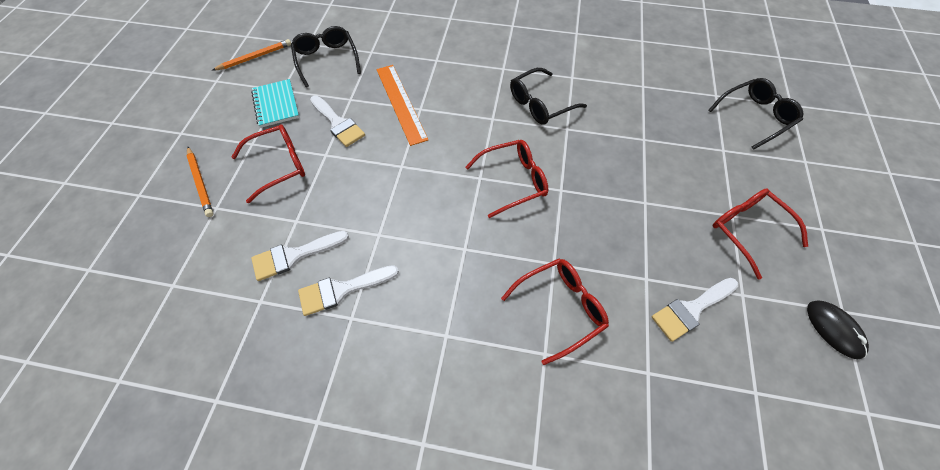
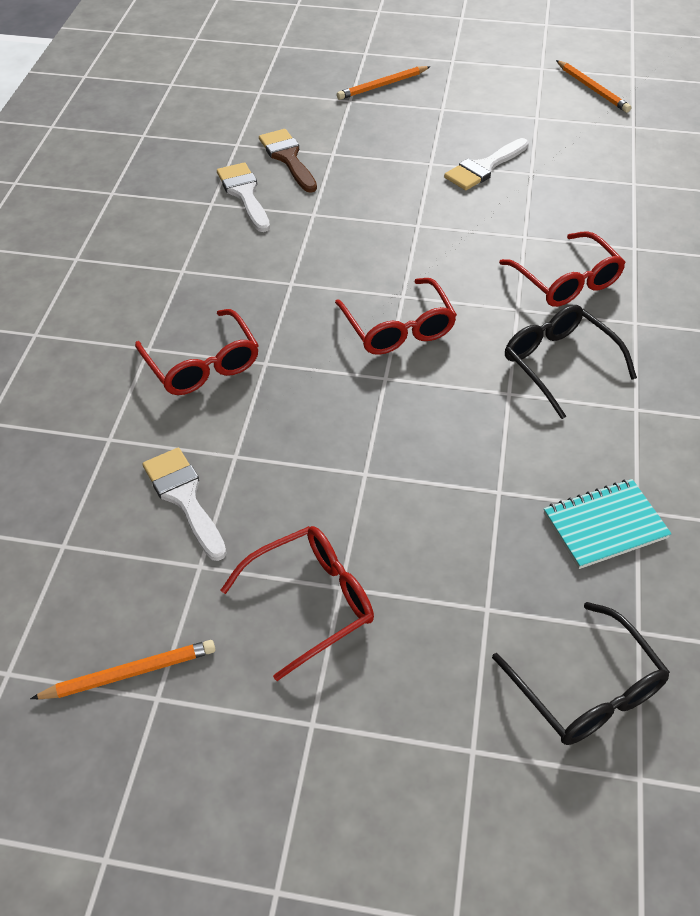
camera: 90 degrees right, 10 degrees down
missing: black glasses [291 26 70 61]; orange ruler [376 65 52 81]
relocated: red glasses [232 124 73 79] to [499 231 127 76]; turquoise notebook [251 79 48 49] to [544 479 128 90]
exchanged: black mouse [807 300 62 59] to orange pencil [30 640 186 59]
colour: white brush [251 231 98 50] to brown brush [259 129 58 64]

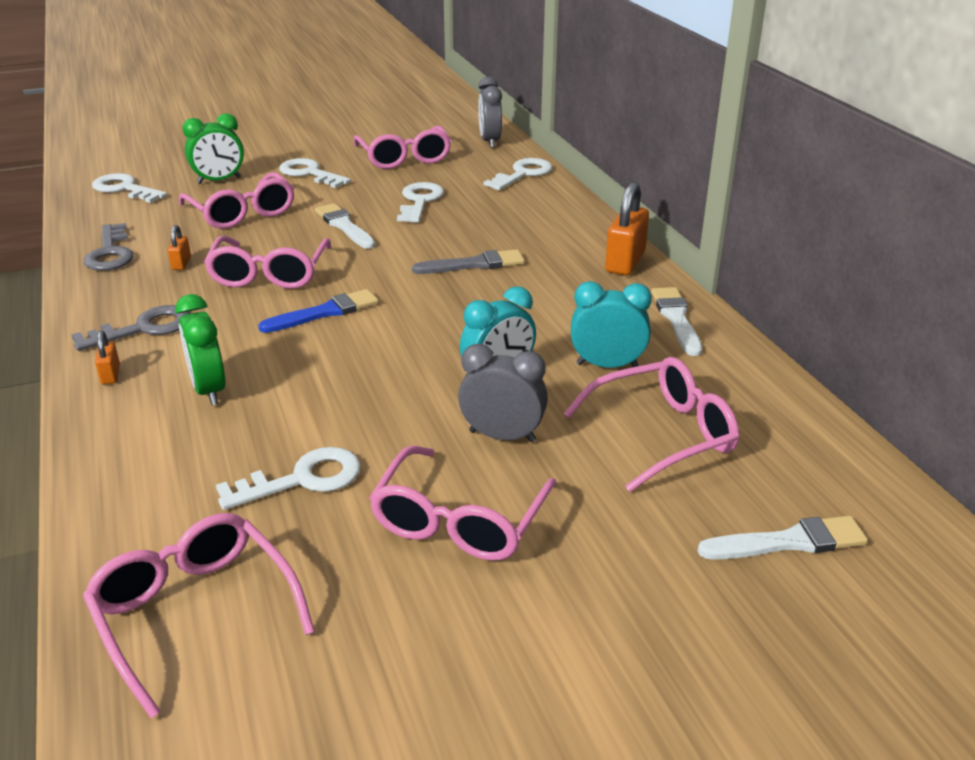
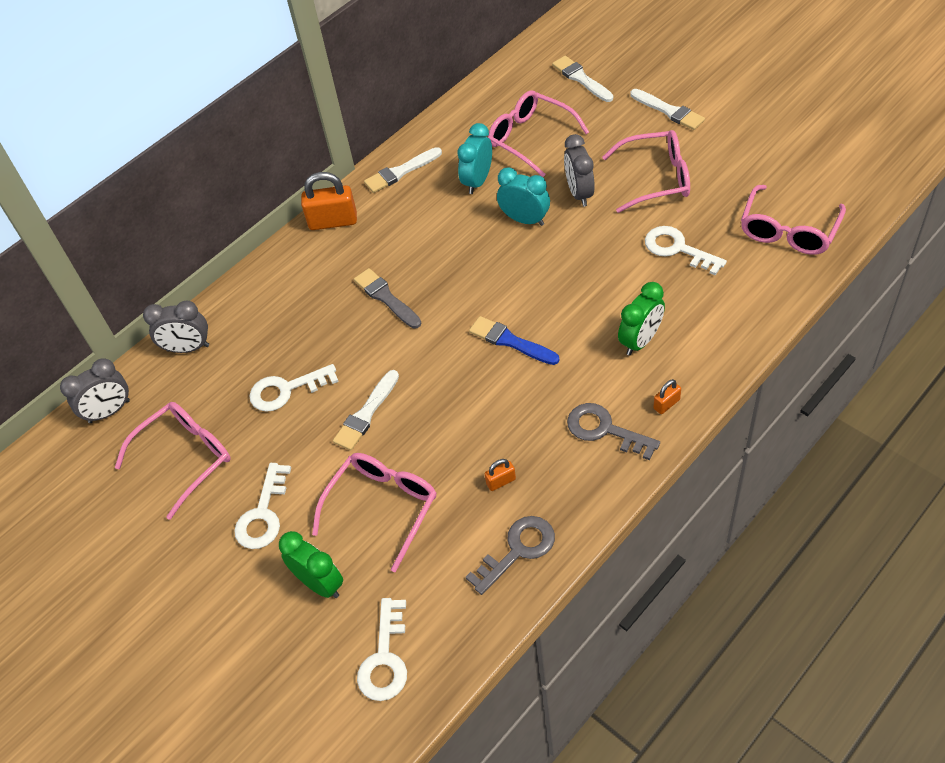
camera: 110 degrees left, 20 degrees up
missing: pink glasses [204 236 127 53]
appeared: white brush [630 89 75 41]
exchanged: white key [484 158 68 32] to grey clock [143 300 66 53]
spun: turquoise clock [571 281 81 87] = [457 123 35 71] 45 degrees clockwise

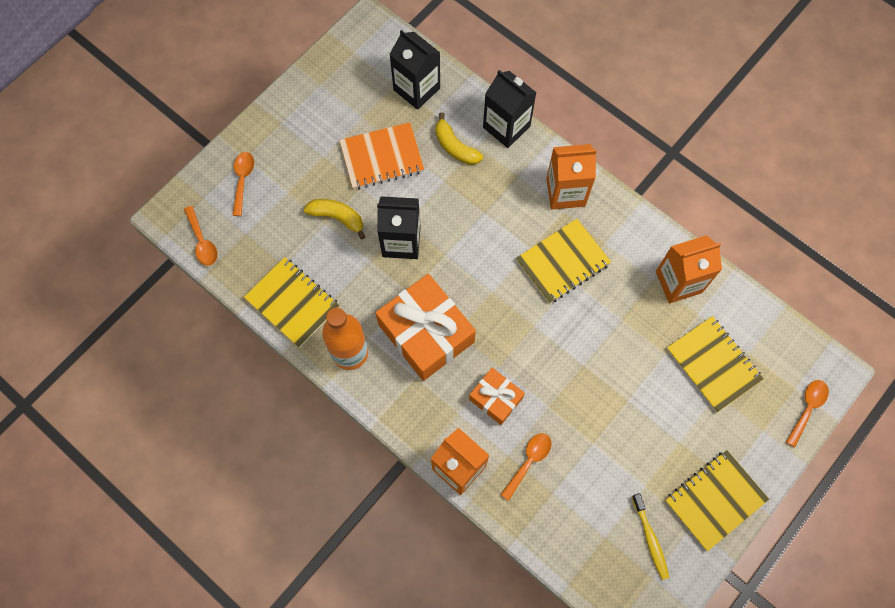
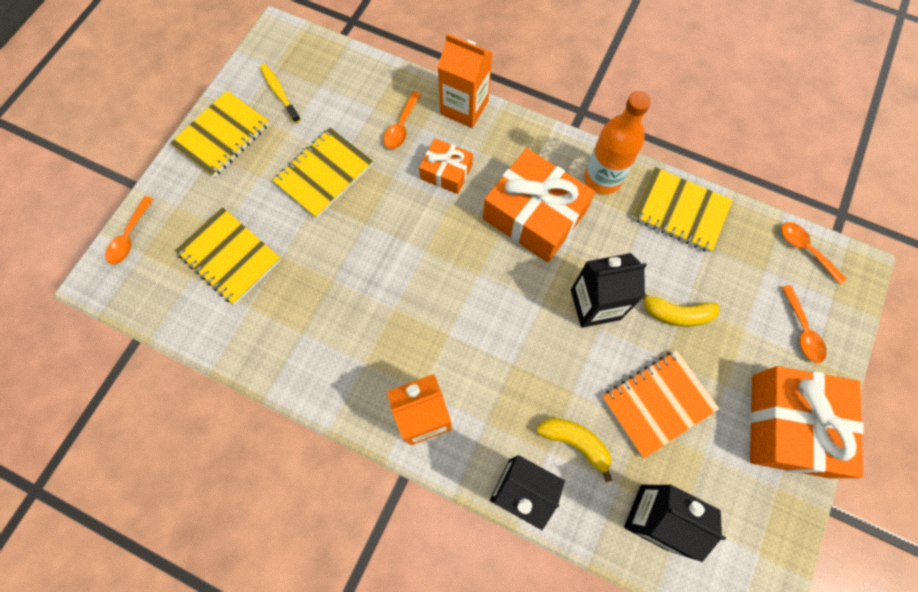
camera: 165 degrees right, 0 degrees up
missing: orange carton [656 235 66 68]
appeared: orange gift [750 366 114 113]
relocated: yellow notebook [516 219 95 85] to [272 127 101 91]

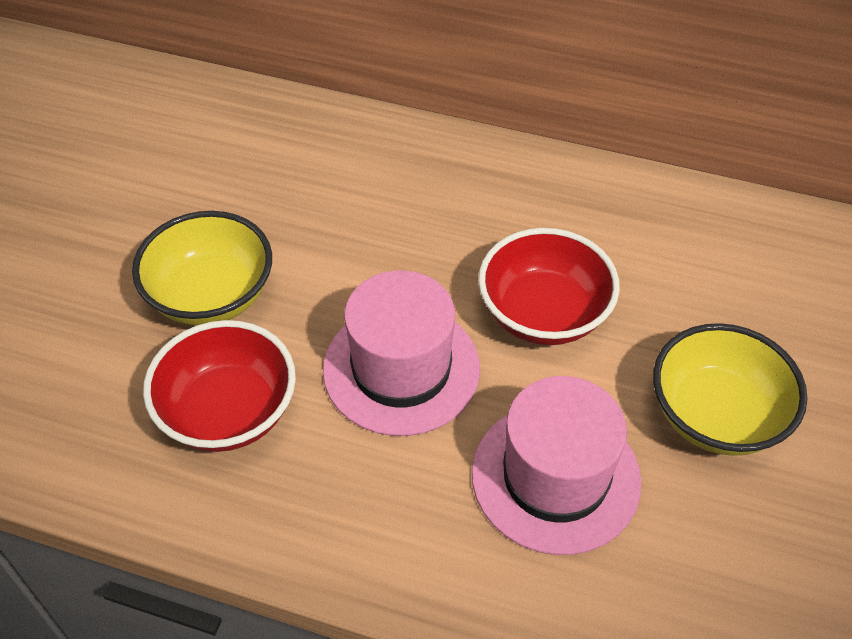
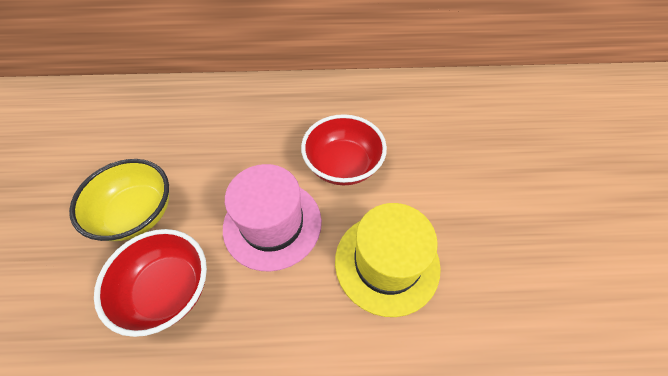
camera: 20 degrees left, 5 degrees up
missing: yellow bowl [653 323 154 133]
colour: pink hat [472 376 170 179] to yellow hat [335 203 106 114]

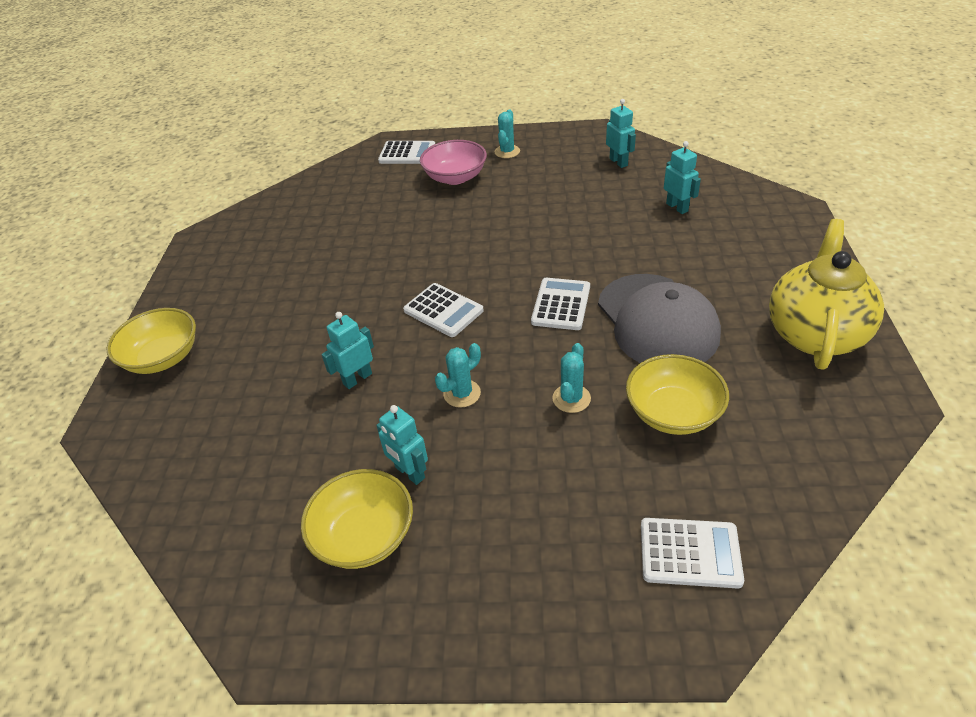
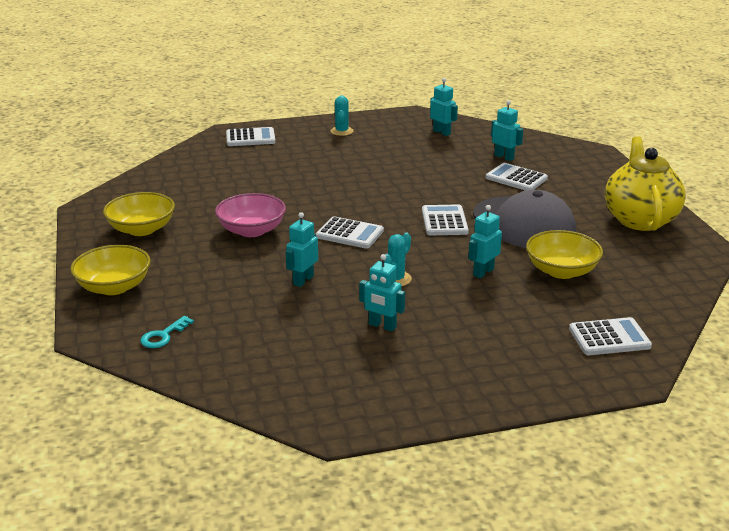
camera: 20 degrees left, 15 degrees down
appeared: turquoise key [140 316 54 32]; white calculator [485 163 63 28]
relocated: yellow bowl [301 469 112 100] to [103 192 72 44]; pink bowl [420 140 67 45] to [215 193 71 44]
exchanged: turquoise cactus [552 343 39 70] to turquoise robot [468 205 34 73]

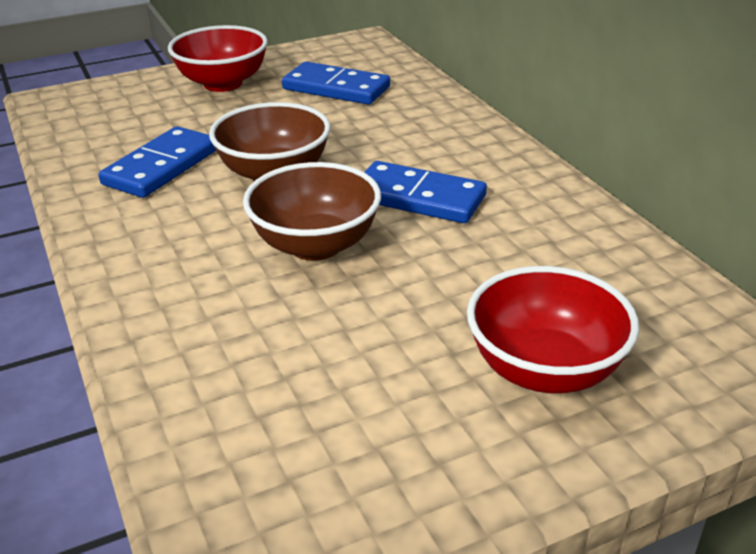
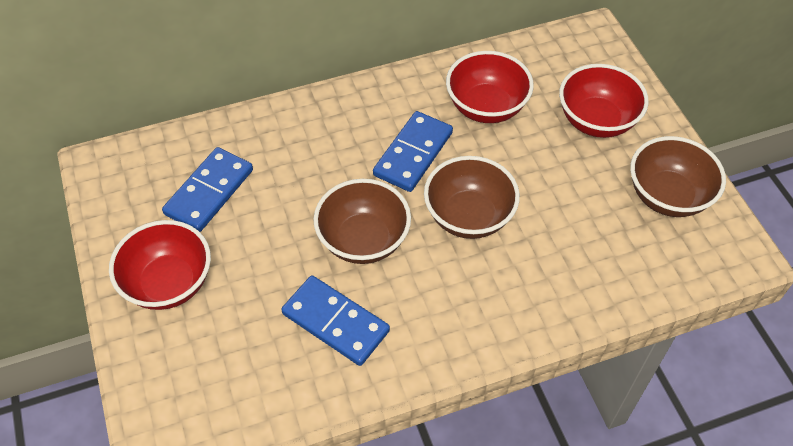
camera: 85 degrees left, 20 degrees up
appeared: red bowl [446 51 88 72]; brown bowl [630 136 96 81]

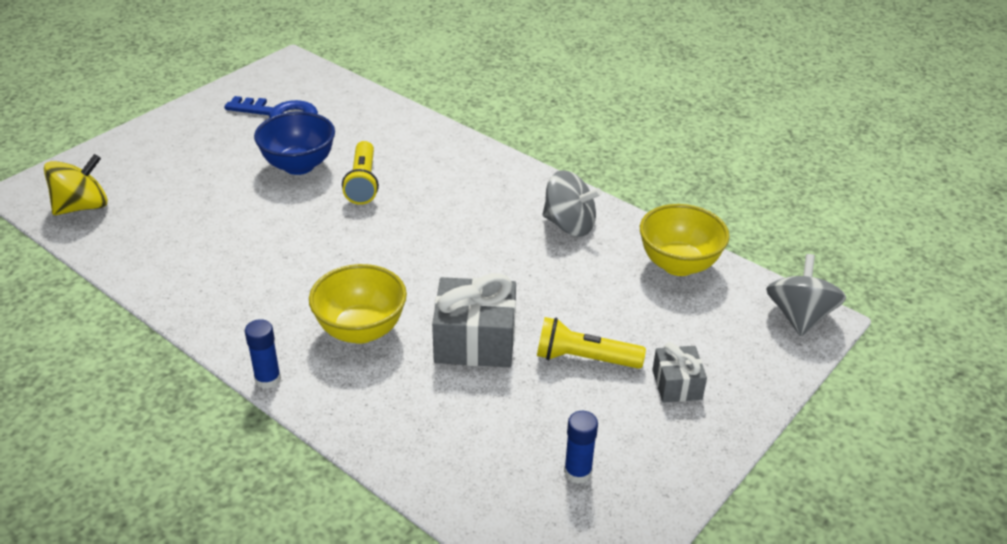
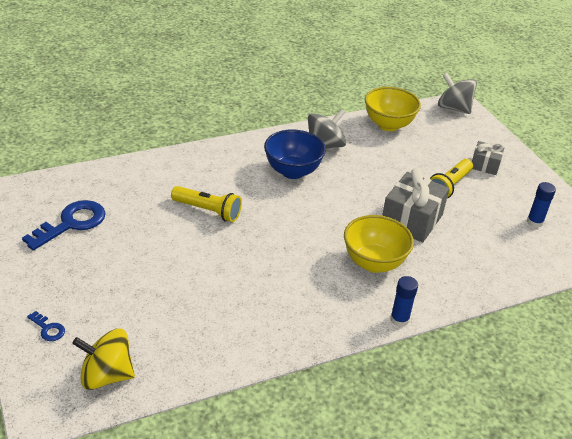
camera: 65 degrees left, 0 degrees up
appeared: blue key [27 311 38 30]
relocated: blue bowl [254 112 81 63] to [264 129 62 50]
spun: yellow spinning top [44 154 64 61] = [72 328 63 62] 75 degrees counterclockwise

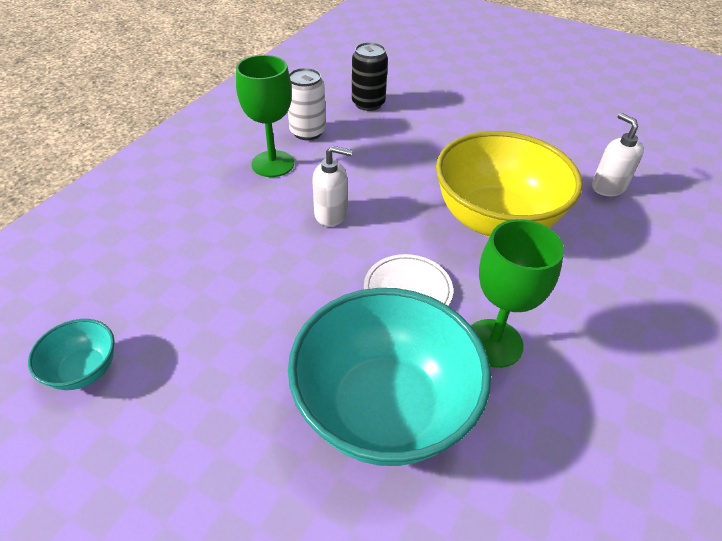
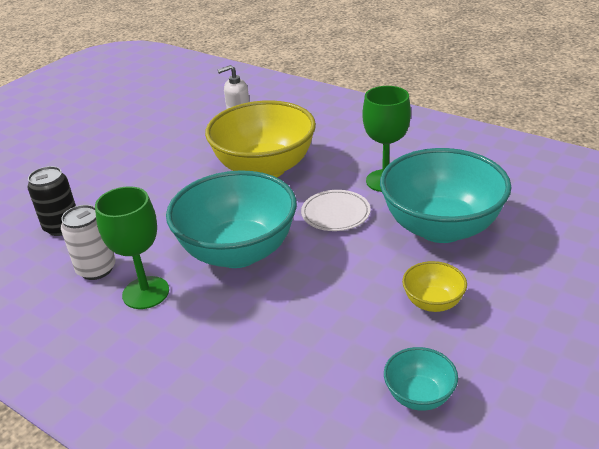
camera: 80 degrees left, 10 degrees down
appeared: yellow bowl [402 261 65 51]
exchanged: white soap dispenser [312 146 40 81] to turquoise bowl [166 170 131 98]

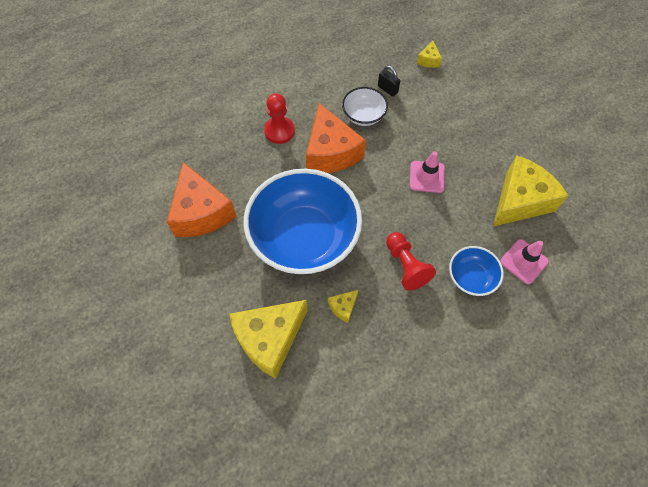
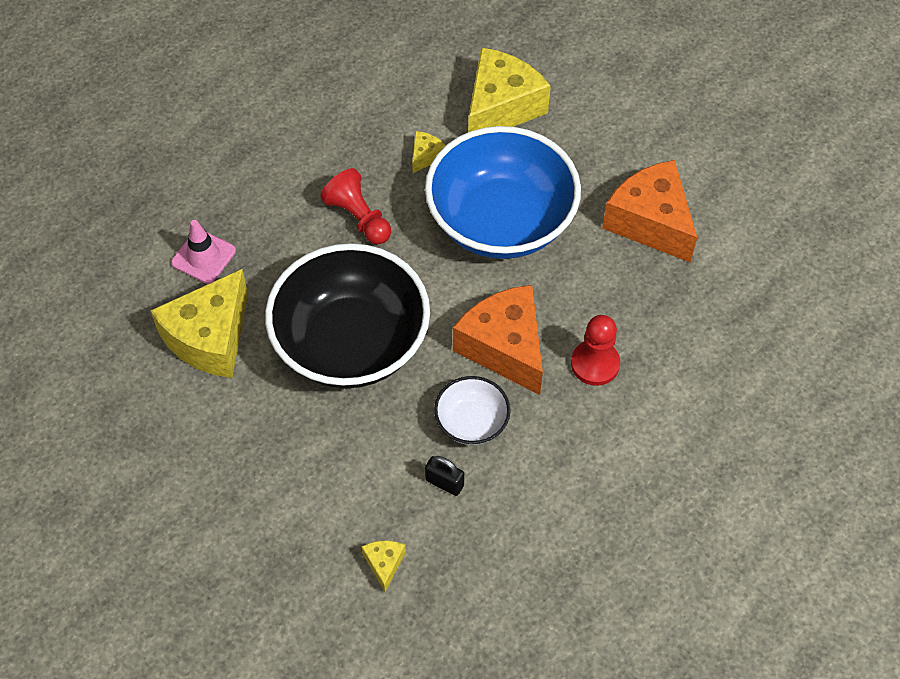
camera: 165 degrees right, 5 degrees down
missing: blue bowl [449 246 55 50]
exchanged: pink traffic cone [410 151 35 42] to black bowl [265 243 165 145]

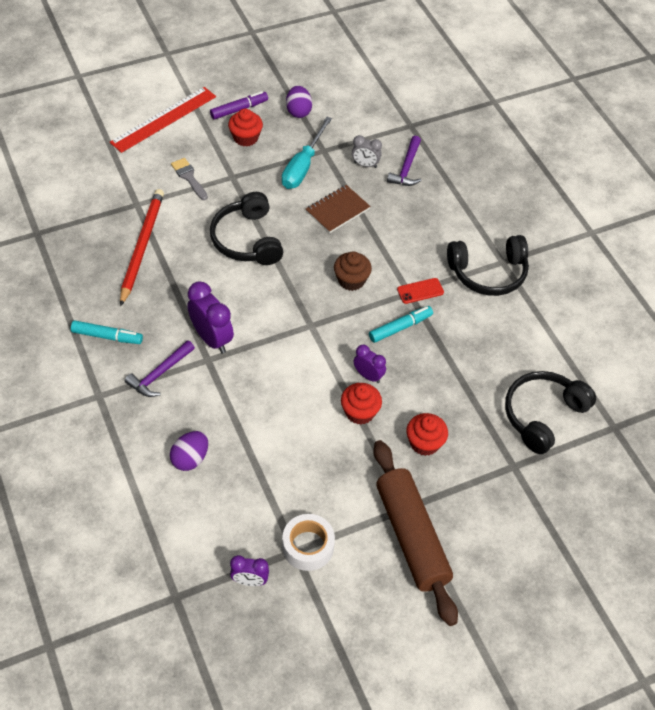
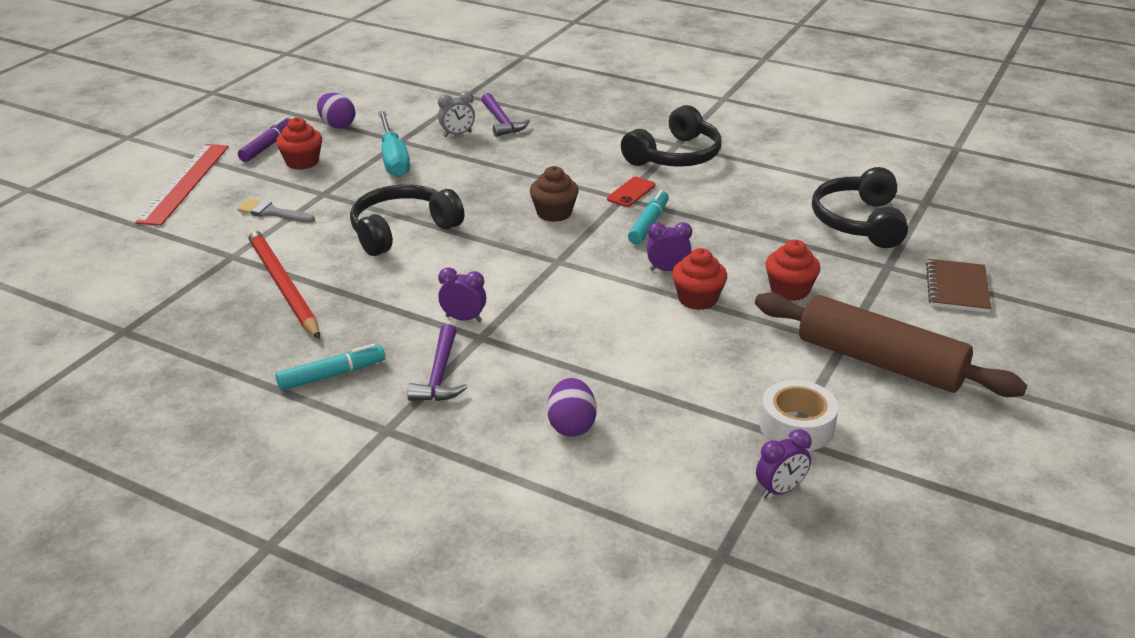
camera: 35 degrees left, 20 degrees down
relocated: brown notebook [306 185 64 48] to [926 259 65 54]
spun: black headphones [210 192 73 73] = [350 185 114 71] 105 degrees clockwise
size: purple clock [187 282 47 71] = [438 267 48 55] x0.59

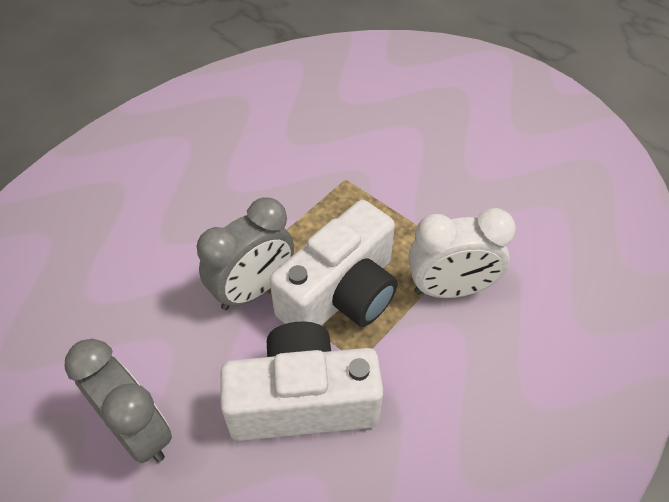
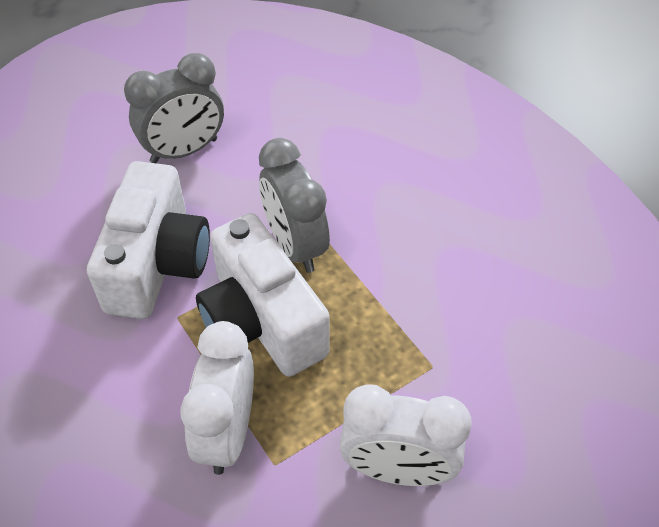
camera: 105 degrees right, 0 degrees up
appeared: white clock [339 384 133 102]

